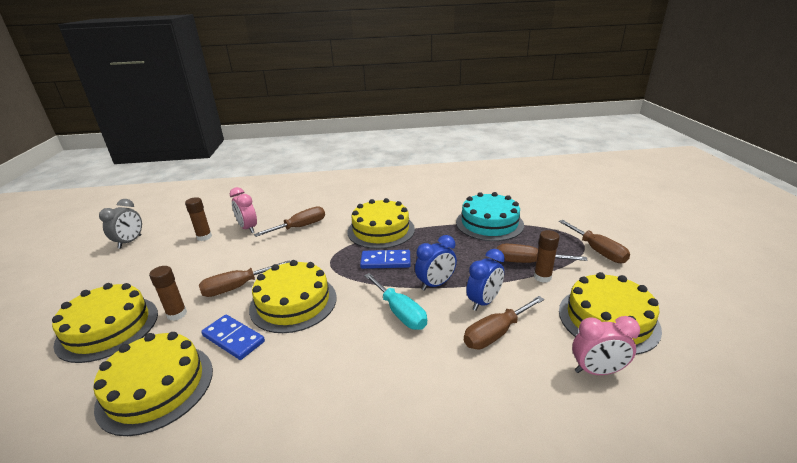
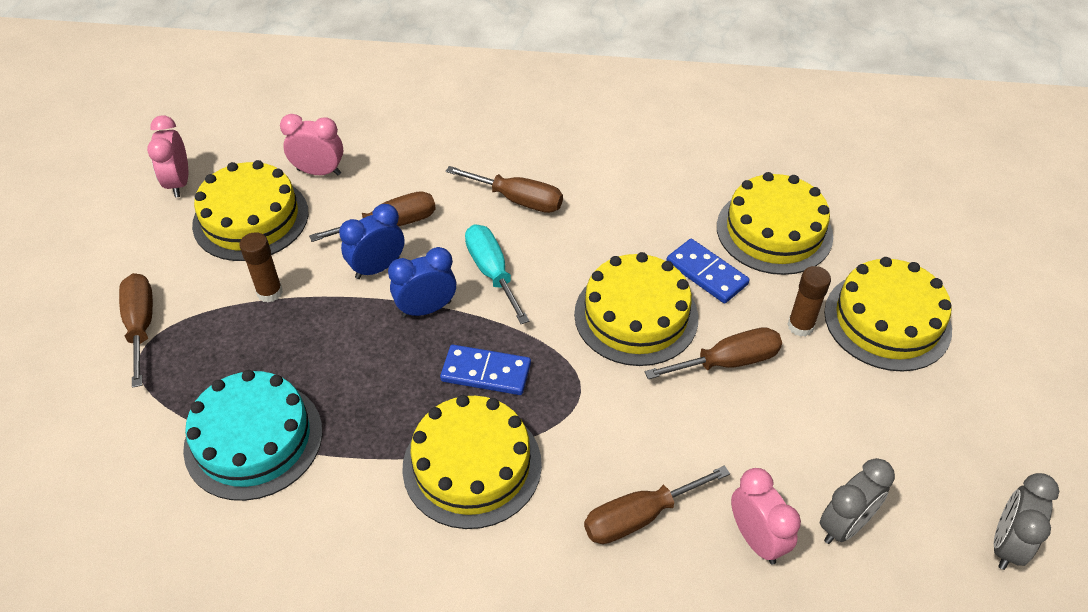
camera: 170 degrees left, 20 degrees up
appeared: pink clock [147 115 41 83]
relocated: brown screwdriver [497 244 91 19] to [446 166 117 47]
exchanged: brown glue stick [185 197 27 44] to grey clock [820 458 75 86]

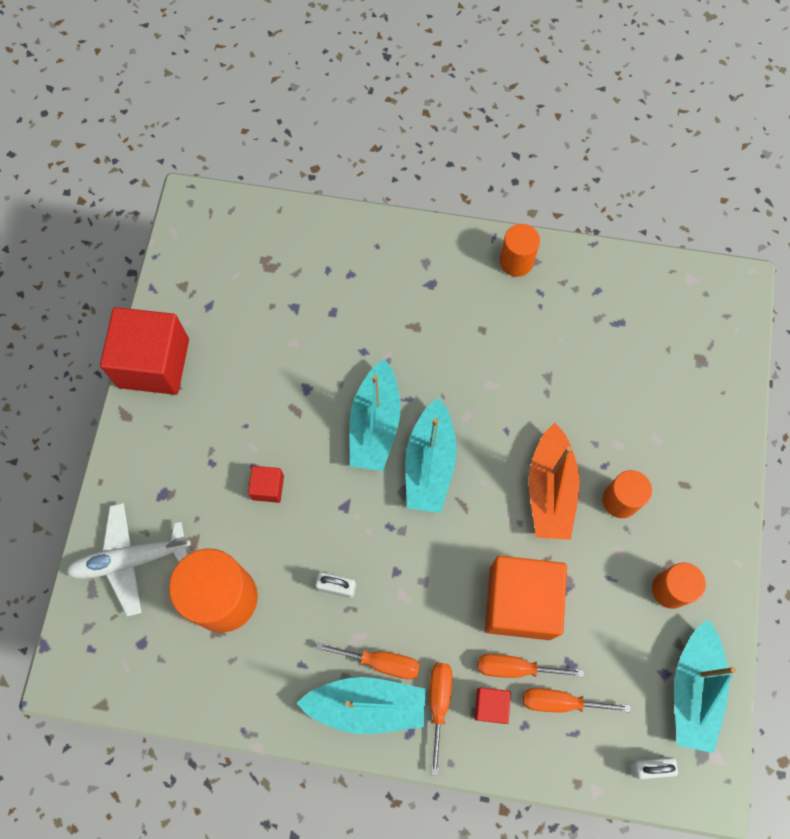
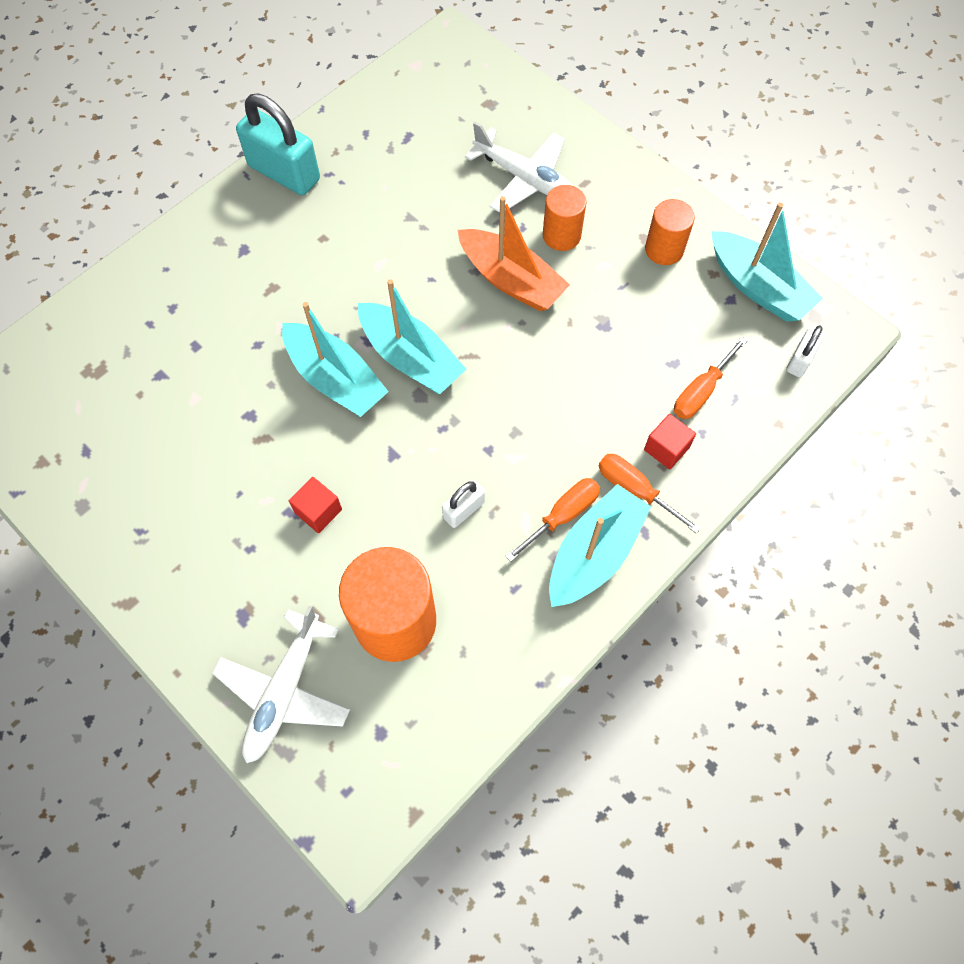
camera: 55 degrees left, 5 degrees down
missing: red cube [100 307 89 88]; orange screwdriver [478 654 106 24]; orange cube [485 556 82 84]
appeared: white plane [465 122 109 91]
exchanged: orange cylinder [500 224 40 53] to turquoise padlock [236 94 84 101]

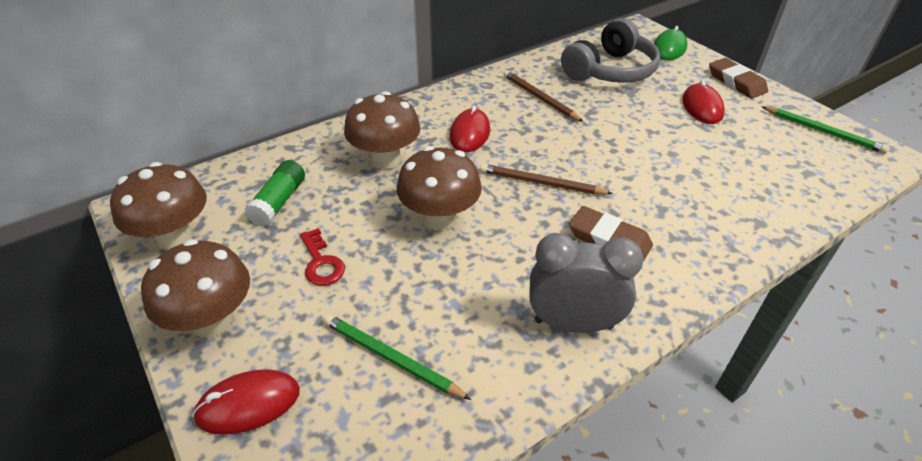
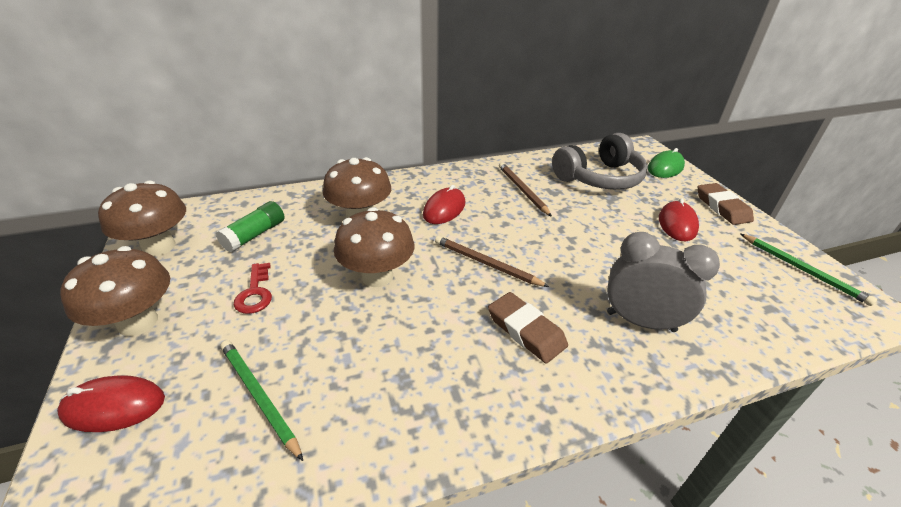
camera: 15 degrees right, 5 degrees down
relocated: grey clock [530 233 114 100] to [607 232 113 100]

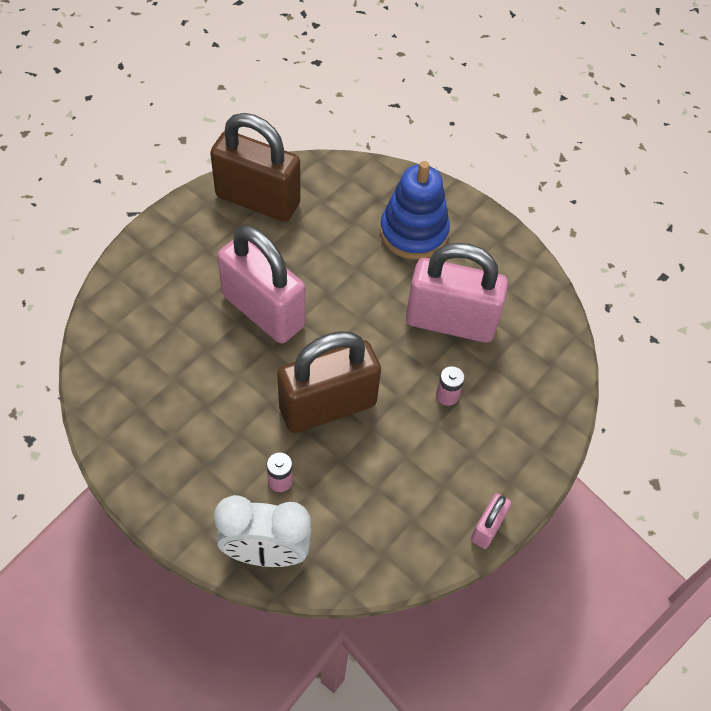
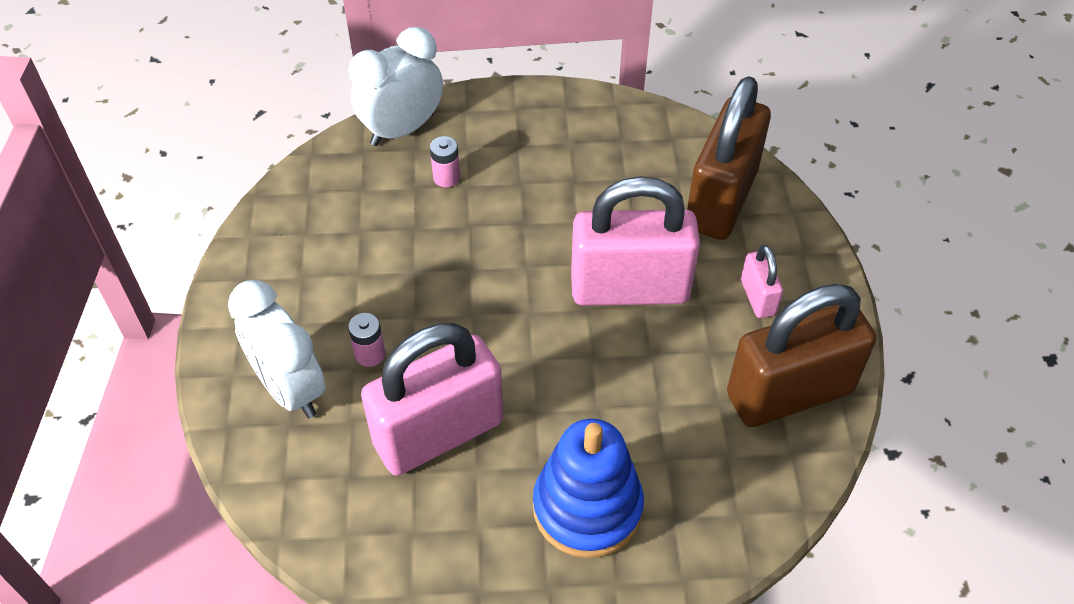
camera: 140 degrees right, 5 degrees down
appeared: white clock [228 280 98 138]
relocated: brown padlock [277 331 104 102] to [687 76 84 164]; pink padlock [471 493 40 56] to [741 245 42 73]

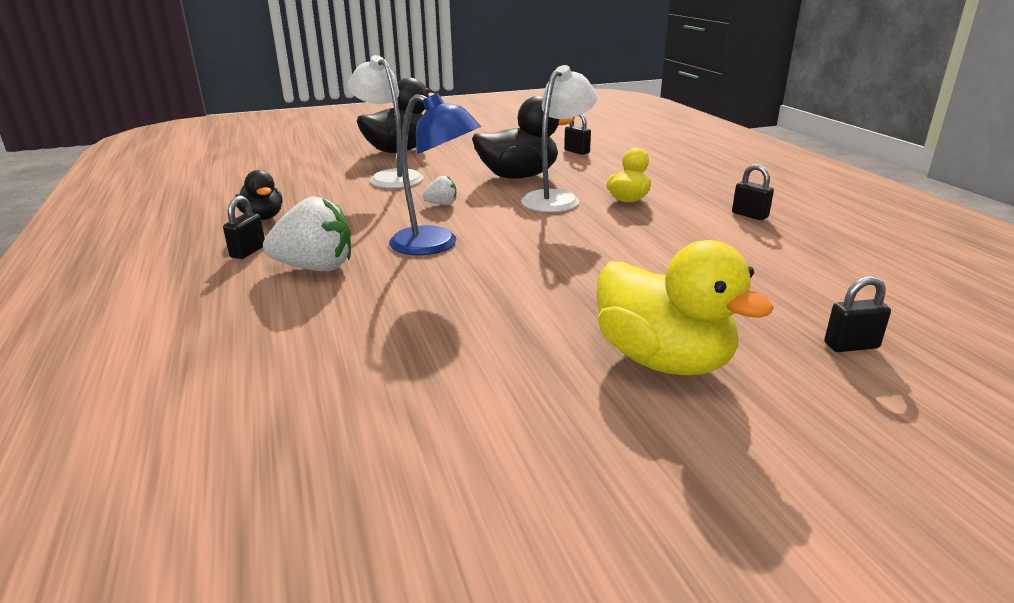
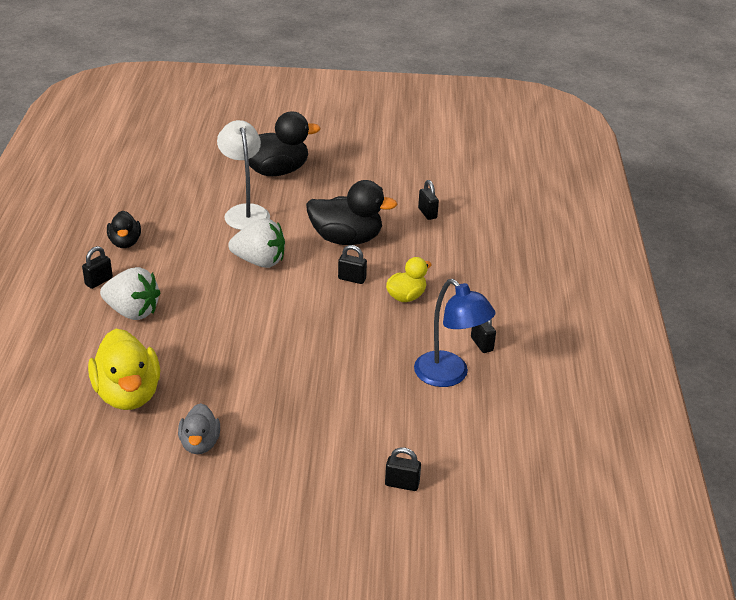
camera: 20 degrees right, 10 degrees up
appeared: grey duck [178 403 42 51]
relocated: blue lamp [389 93 92 162] to [414 279 81 108]; yellow duck [596 240 178 135] to [88 329 72 81]
exchanged: white lamp [521 65 76 147] to black padlock [338 245 29 39]
size: white strawberry [422 176 34 29] = [228 218 57 50] x2.03

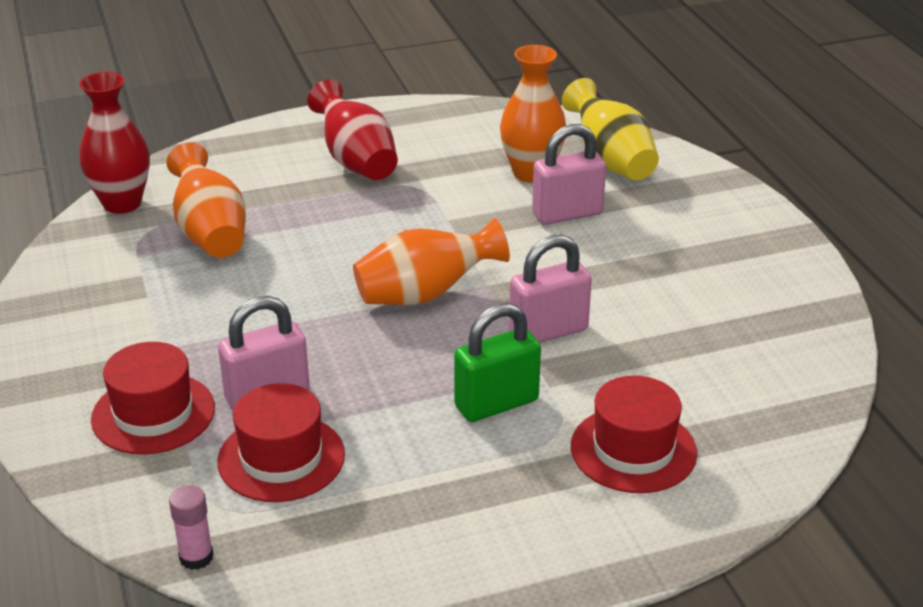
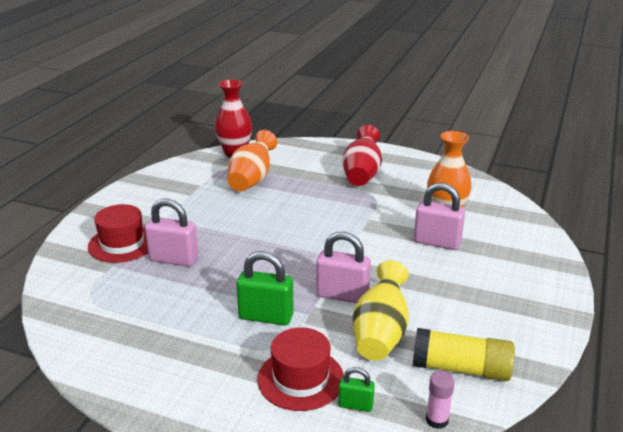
camera: 40 degrees right, 5 degrees down
missing: red hat [217 383 128 119]; orange vase [353 218 157 87]
appeared: green padlock [338 367 37 45]; yellow glue stick [413 328 102 53]
relocated: pink glue stick [169 485 45 85] to [426 371 29 58]; yellow vase [562 78 97 102] to [353 260 56 101]

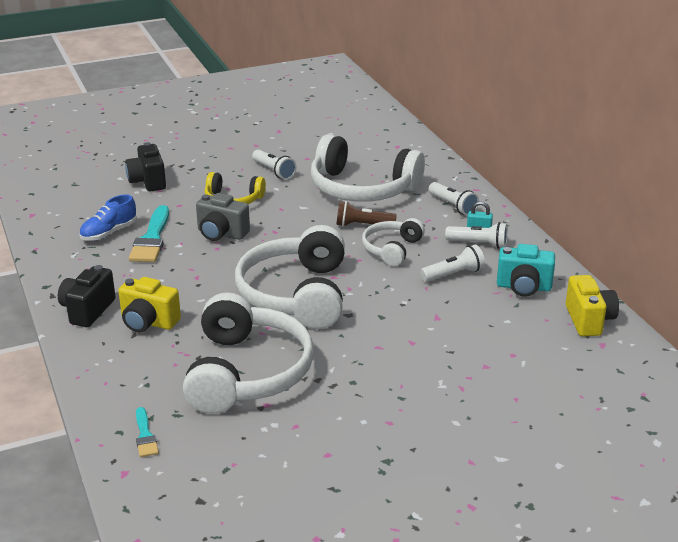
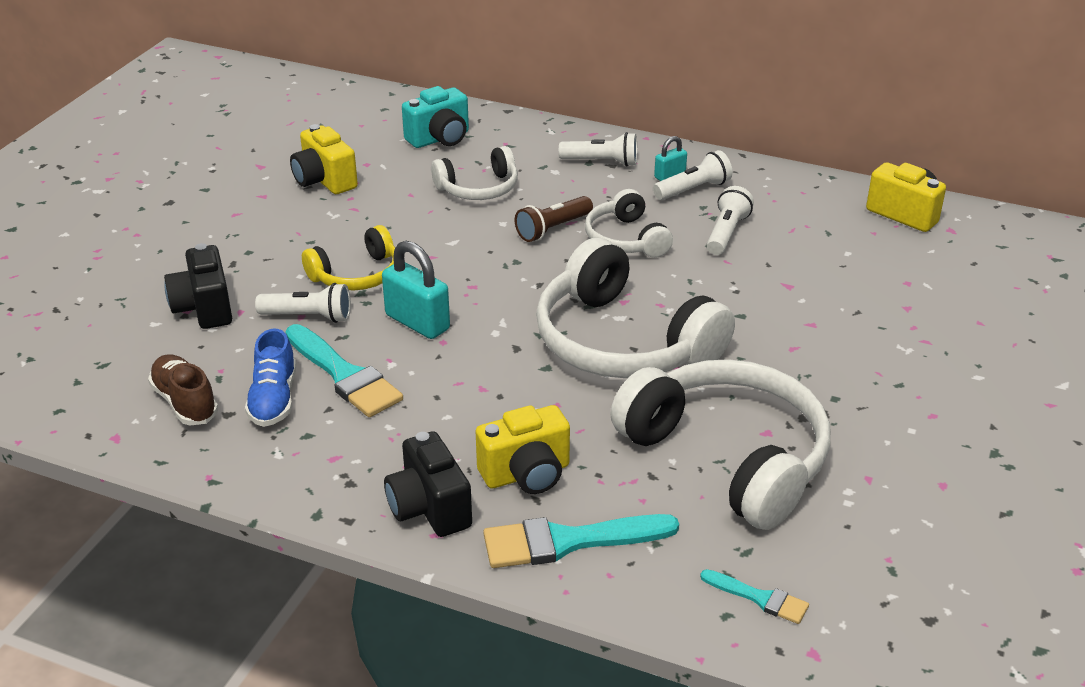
camera: 45 degrees left, 5 degrees up
appeared: brown shoe [148 354 70 71]; yellow camera [290 124 68 70]; turquoise brush [483 514 196 54]
relocated: white flashlight [252 149 44 31] to [255 283 96 40]; turquoise camera [497 244 58 53] to [402 86 67 62]
exchanged: grey camera [196 193 54 48] to turquoise padlock [382 241 68 98]
spun: black camera [125 142 41 49] = [164 243 68 86] 45 degrees clockwise
size: white headphones [311 134 114 68] = [431 146 87 54] x0.53

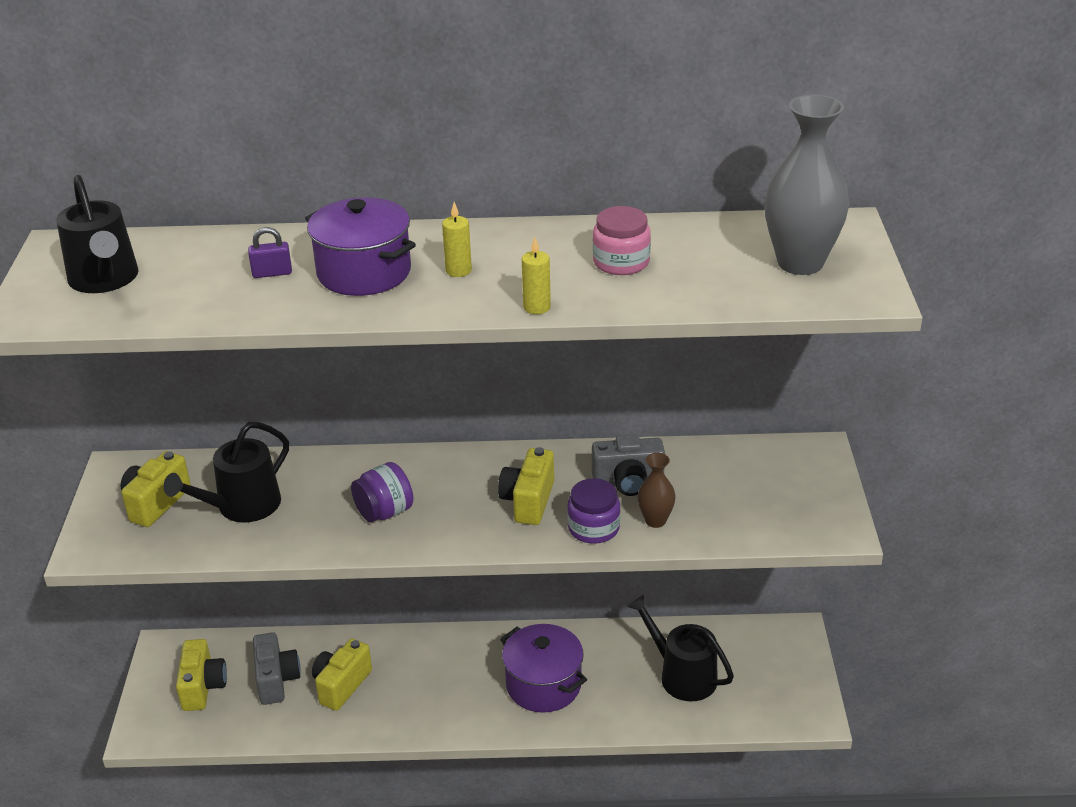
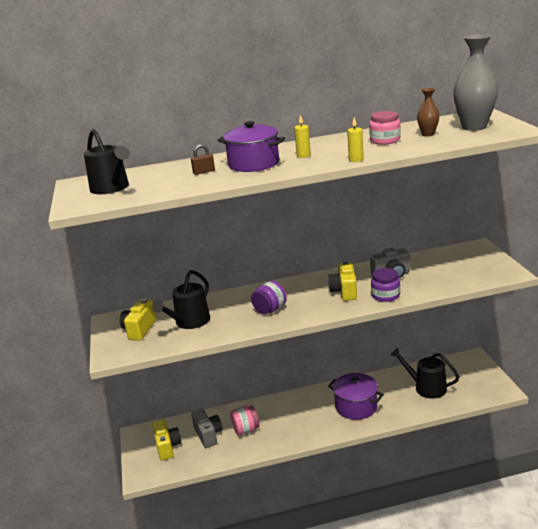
camera: 10 degrees left, 10 degrees down
relocated: brown vase [638 453 38 75] to [417 88 23 49]
exchanged: yellow camera [312 639 60 72] to pink jar [230 405 29 30]
colour: purple padlock [248 227 44 51] to brown padlock [191 144 24 31]

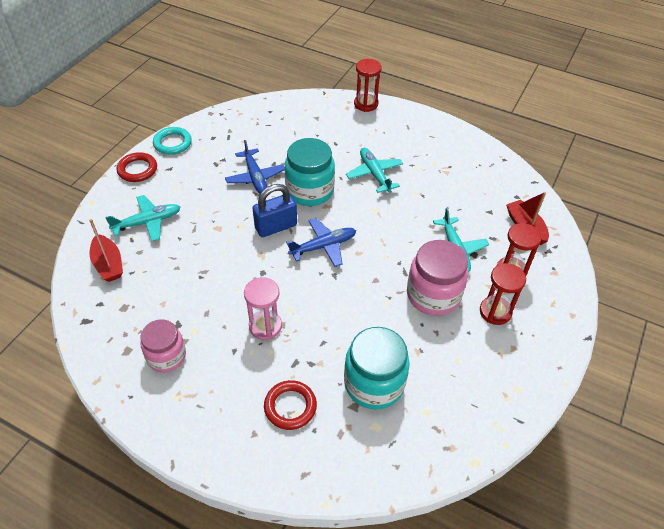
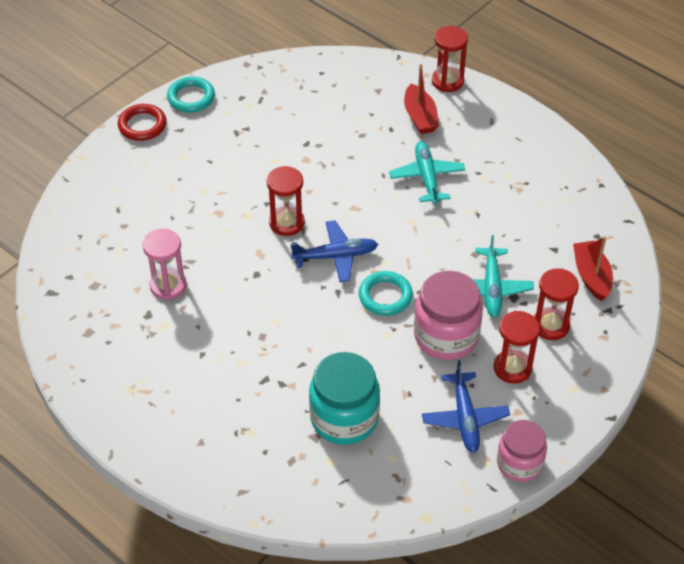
camera: 15 degrees right, 0 degrees up
missing: turquoise plane [105 195 76 46]; red ring [264 380 53 50]; turquoise jar [285 138 50 68]
appeared: turquoise ring [359 271 54 45]
relocated: red boat [89 219 34 63] to [404 64 35 70]; pink jar [140 319 46 53] to [497 420 50 62]; blue plane [225 140 60 54] to [422 360 88 93]; pink hourglass [244 277 38 63] to [143 229 44 71]
exchanged: blue padlock [253 184 44 53] to red hourglass [267 166 38 70]

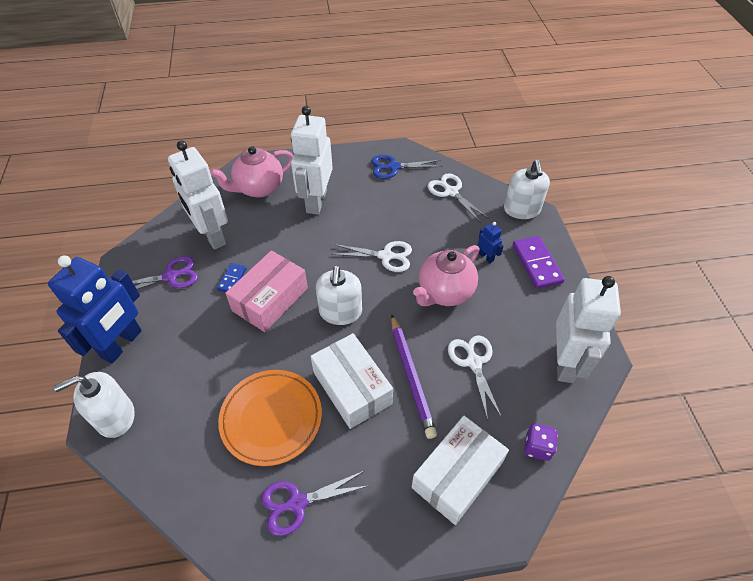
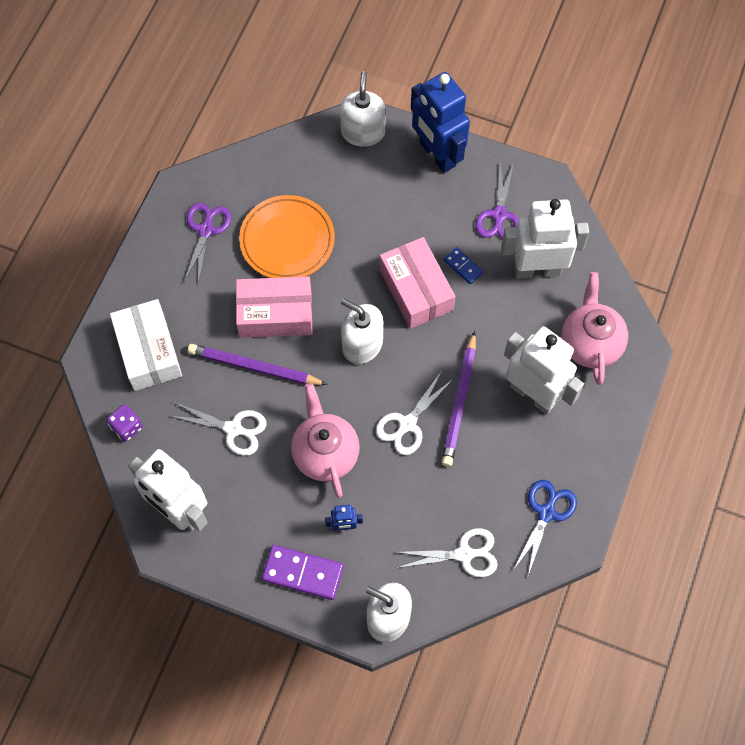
camera: 120 degrees right, 15 degrees up
appeared: purple pencil [441 331 35 136]
colour: white box [311 333 82 96] to pink box [236 276 77 62]

